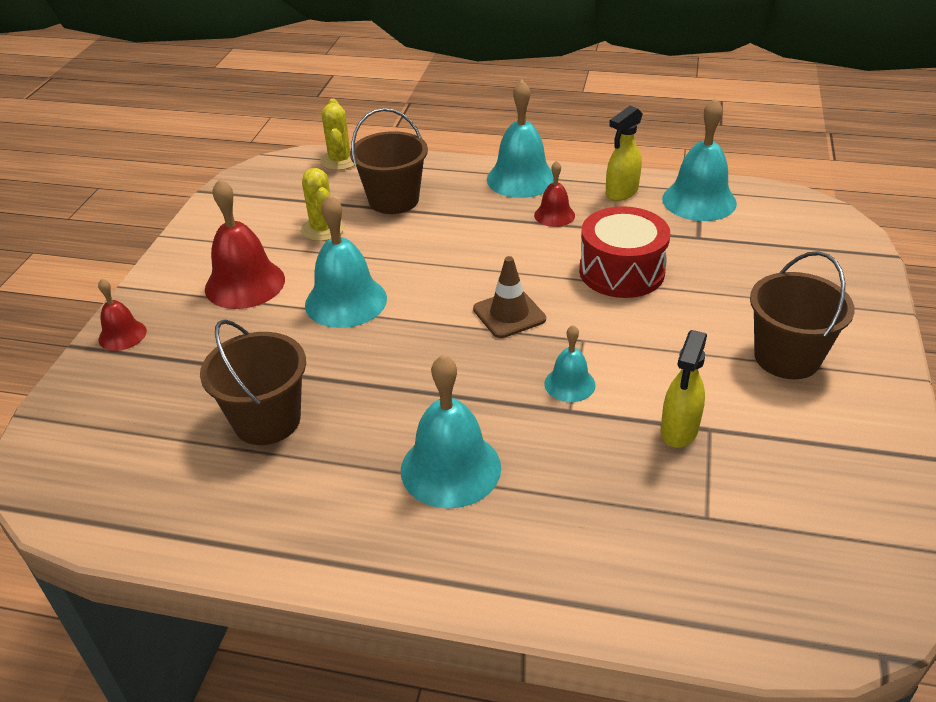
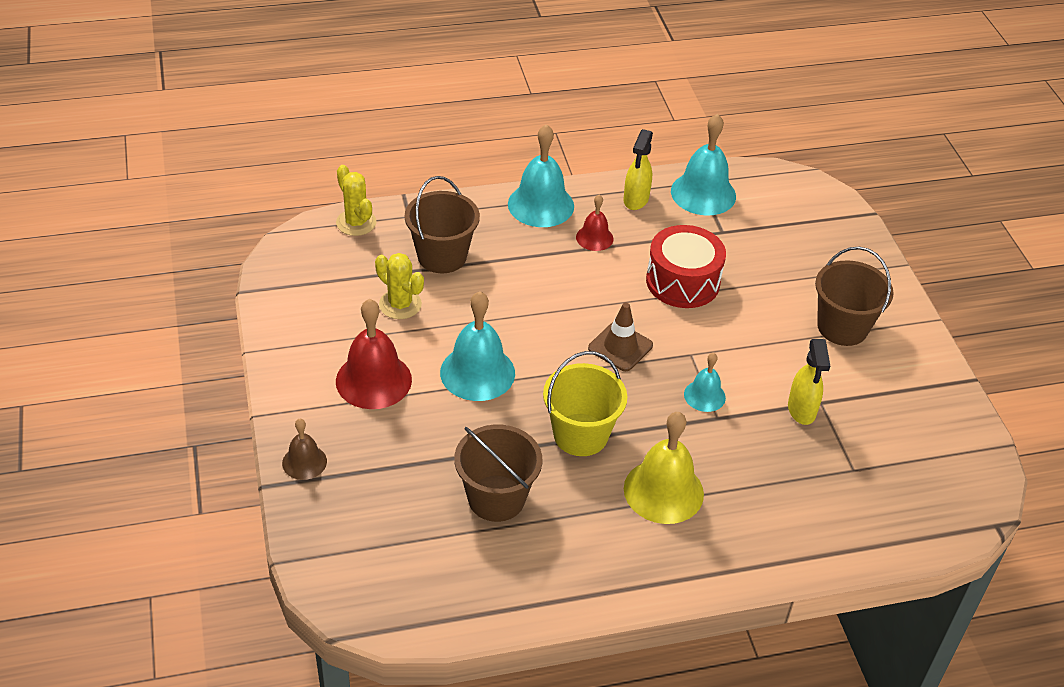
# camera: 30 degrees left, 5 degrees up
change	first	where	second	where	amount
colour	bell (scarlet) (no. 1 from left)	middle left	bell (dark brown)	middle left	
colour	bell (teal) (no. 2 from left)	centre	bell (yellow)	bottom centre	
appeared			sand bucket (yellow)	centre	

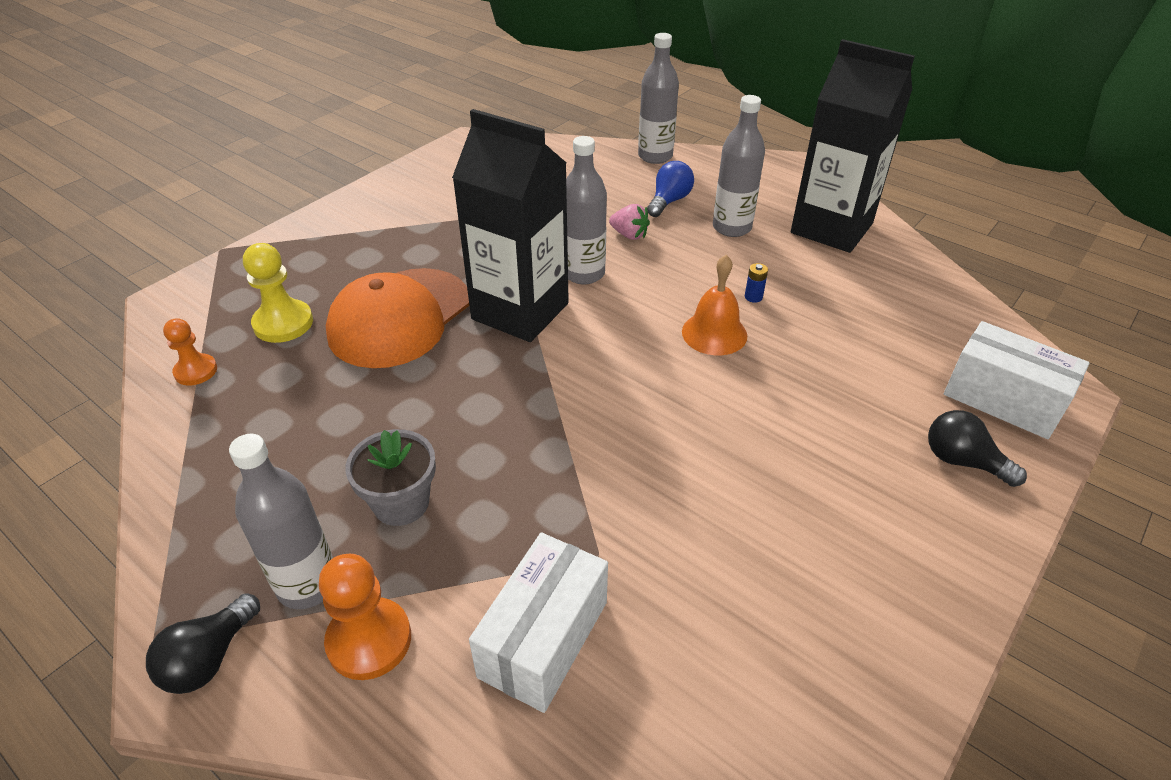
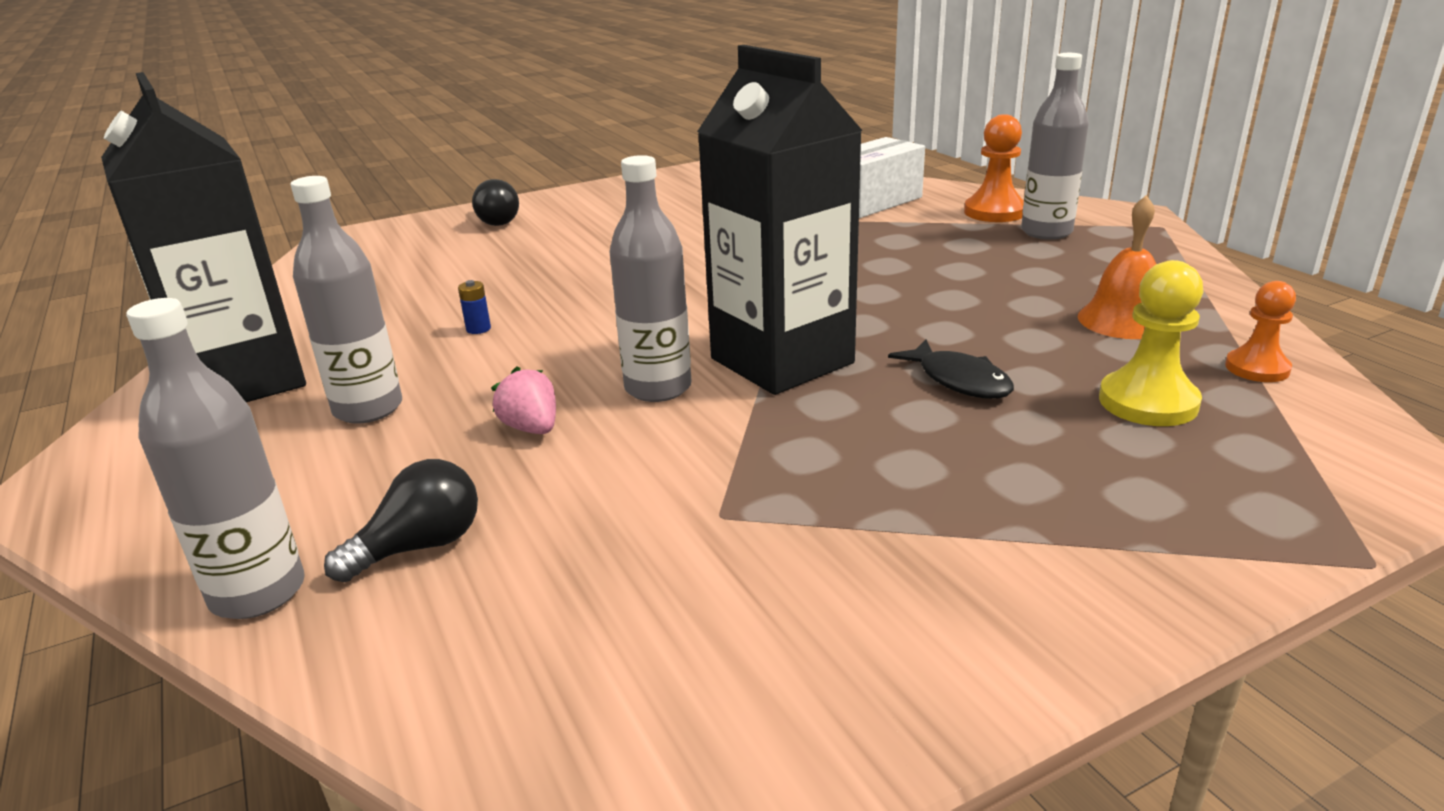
# camera: 155 degrees left, 15 degrees down
change	first	where	second	where	amount
missing	lightbulb (royal blue)	top centre			
relocated	bell (orange)	centre		top right	
exchanged	cap (orange)	centre	fish (ebony)	centre	
missing	box (snow-white) (no. 2 from left)	middle right			
missing	plant pot (ash-grey)	middle left			
relocated	lightbulb (ebony) (no. 1 from left)	bottom left		middle left	

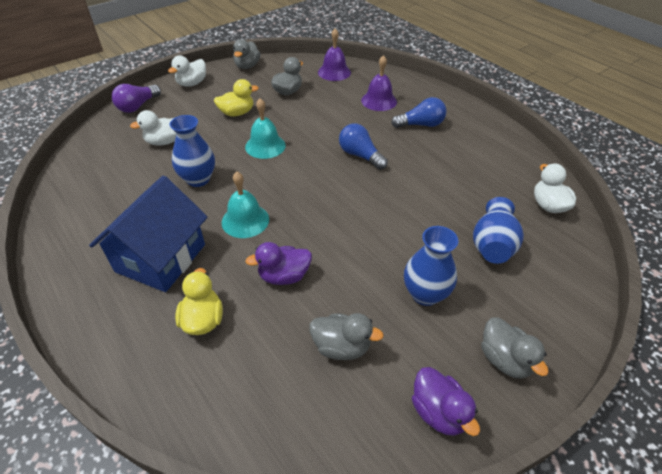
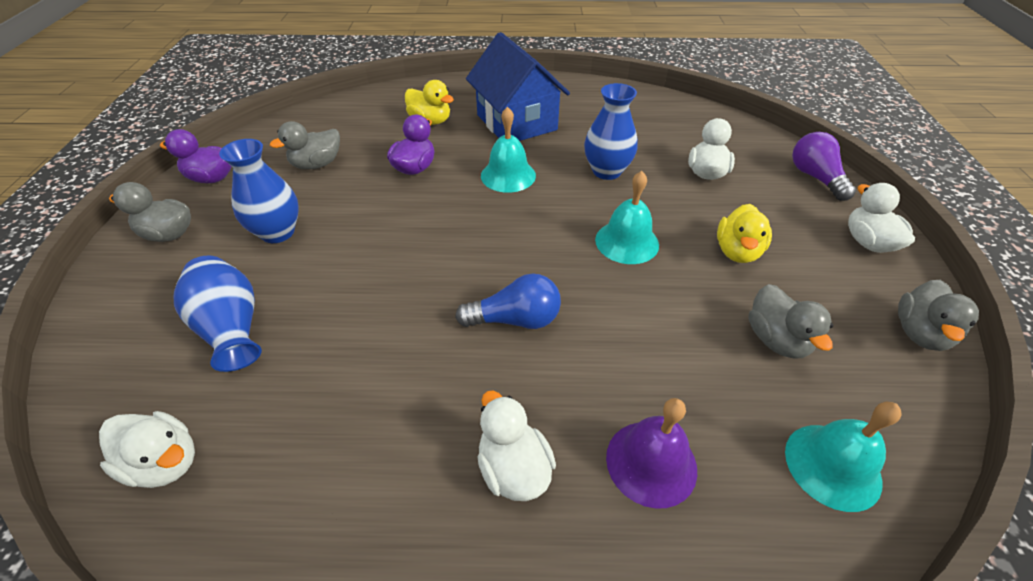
# camera: 130 degrees right, 0 degrees up
change	first	where	second	where	amount
colour	bell (royal purple) (no. 1 from left)	top centre	bell (teal) (no. 3 from left)	bottom right	
spun	toy duck (ash-grey) (no. 1 from left in the first image)	top centre	toy duck (ash-grey) (no. 4 from left)	middle right	120 degrees counterclockwise
exchanged	lightbulb (royal blue) (no. 2 from left)	top centre	toy duck (snow-white) (no. 2 from left)	bottom centre	

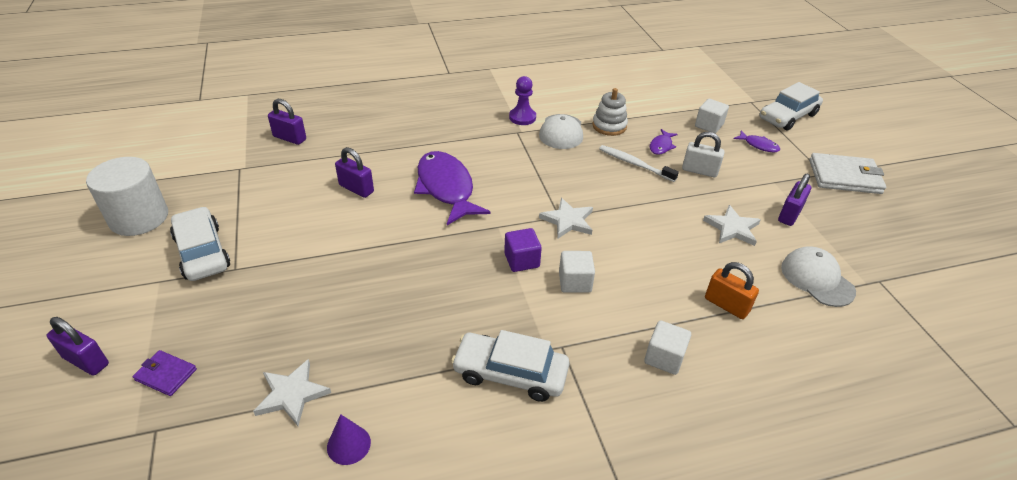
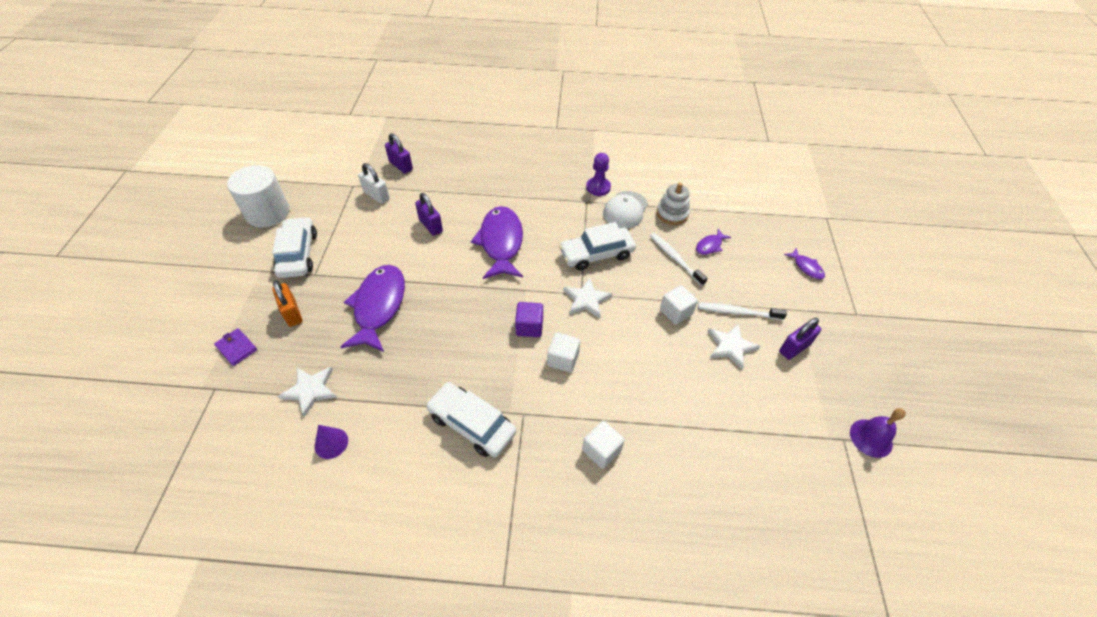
# camera: 20 degrees right, 10 degrees up
change	first	where	second	where	amount
relocated	car (snow-white) (no. 3 from left)	top right		centre	
relocated	solid cube (snow-white) (no. 3 from left)	top right		centre	
relocated	lock (snow-white)	top right		top centre	
missing	card wallet (snow-white)	middle right			
missing	cap (snow-white) (no. 2 from left)	middle right			
relocated	lock (orange)	middle right		middle left	
missing	lock (royal purple) (no. 1 from left)	bottom left			
appeared			fish (royal purple) (no. 1 from left)	centre	
appeared			toothbrush (snow-white) (no. 2 from left)	middle right	
appeared			bell (royal purple)	bottom right	

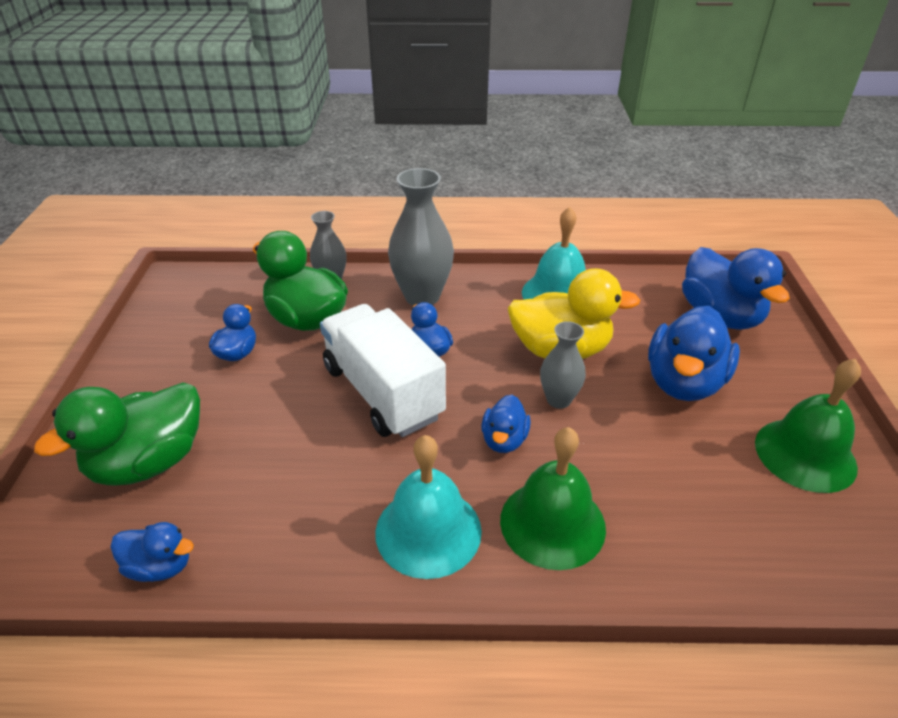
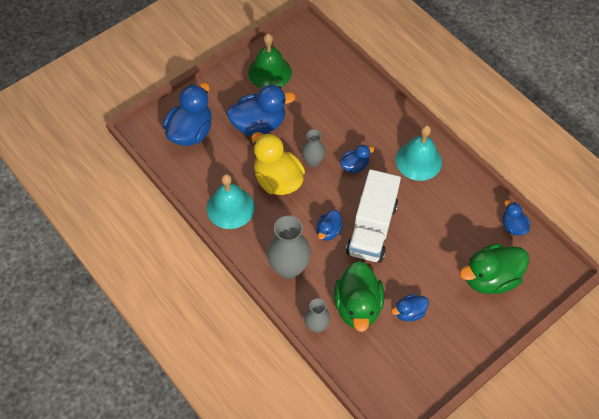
# camera: 130 degrees left, 20 degrees up
change	first	where	second	where	amount
spun	toy duck (green) (no. 1 from left in the first image)	middle left	toy duck (green) (no. 2 from left)	middle right	150 degrees clockwise
missing	bell (green) (no. 1 from left)	bottom centre			

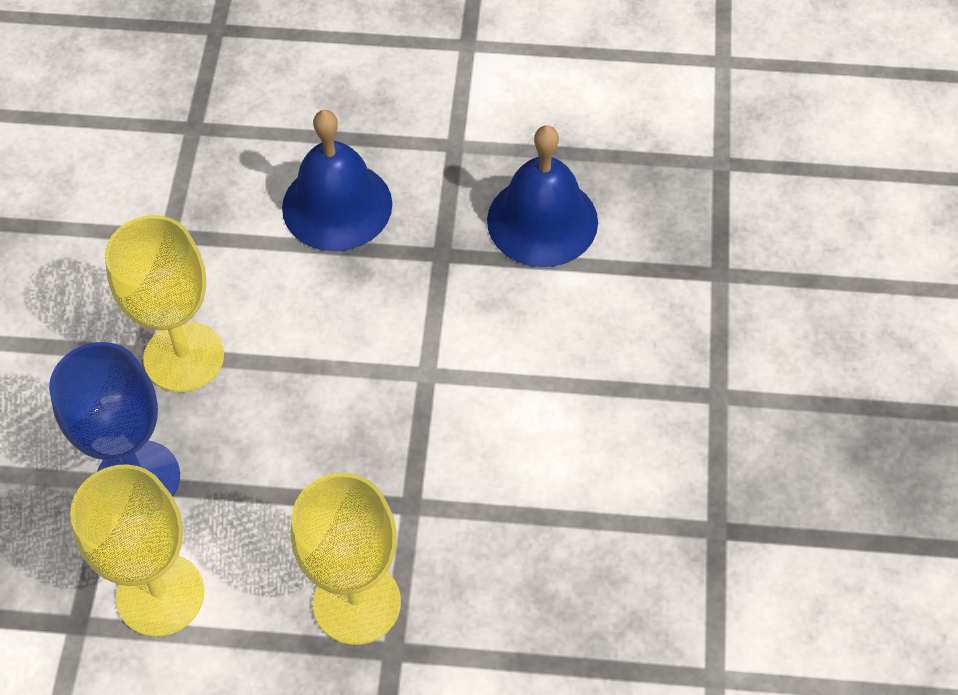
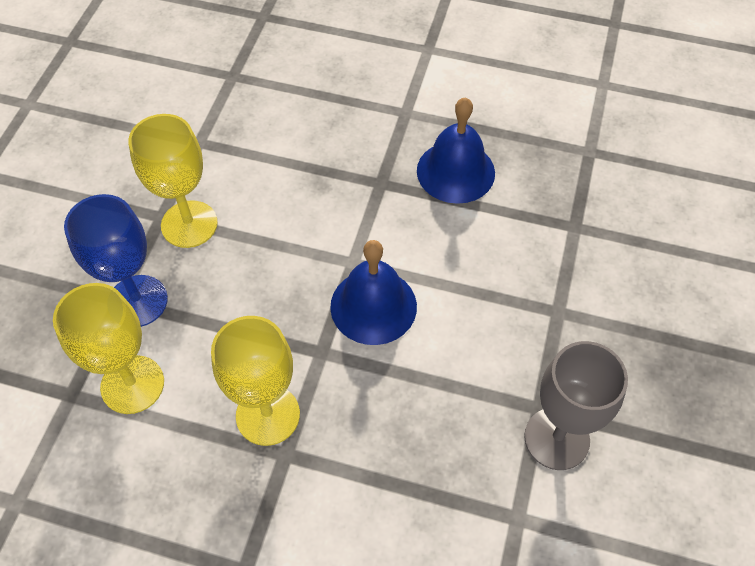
# camera: 10 degrees right, 0 degrees up
change	first	where	second	where	amount
relocated	bell (royal blue) (no. 1 from left)	top centre		centre	
appeared			chalice (ash-grey)	bottom right	

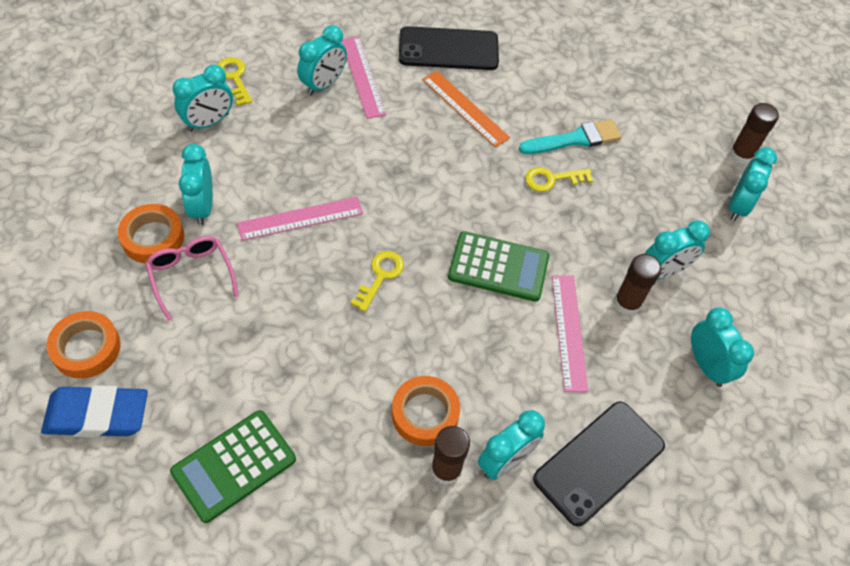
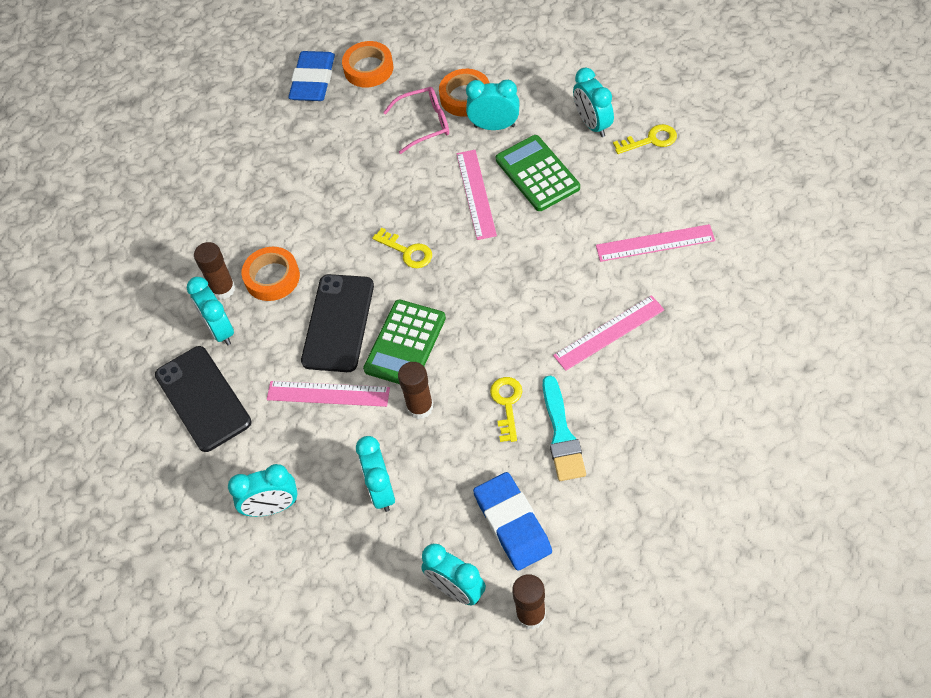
# camera: 110 degrees right, 0 degrees up
change	first	where	second	where	amount
missing	bedside clock (teal) (no. 3 from left)	top centre			
relocated	phone (ebony) (no. 1 from left in the first image)	top centre	phone (ebony) (no. 2 from left)	centre	
colour	ruler (orange)	top centre	ruler (pink) (no. 3 from left)	centre	
relocated	stick of glue (dark brown) (no. 2 from left)	middle right		centre	
relocated	calculator (green) (no. 1 from left in the first image)	bottom left	calculator (green) (no. 2 from left)	top centre	
appeared			eraser (royal blue) (no. 2 from left)	bottom centre	

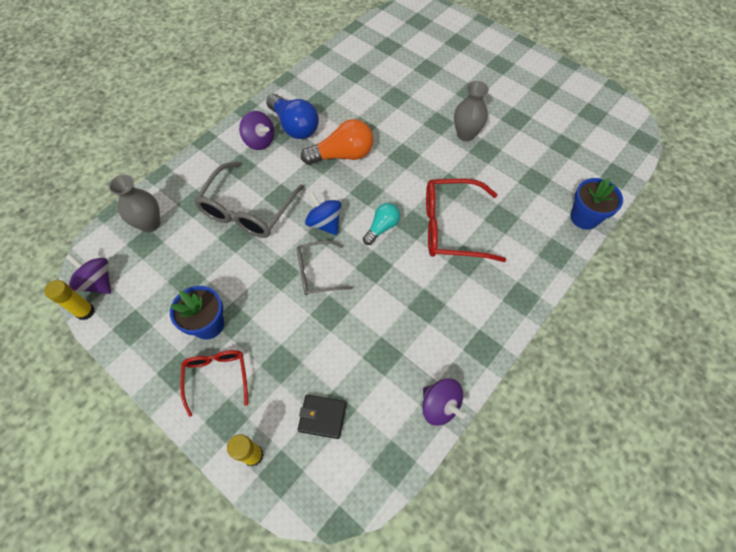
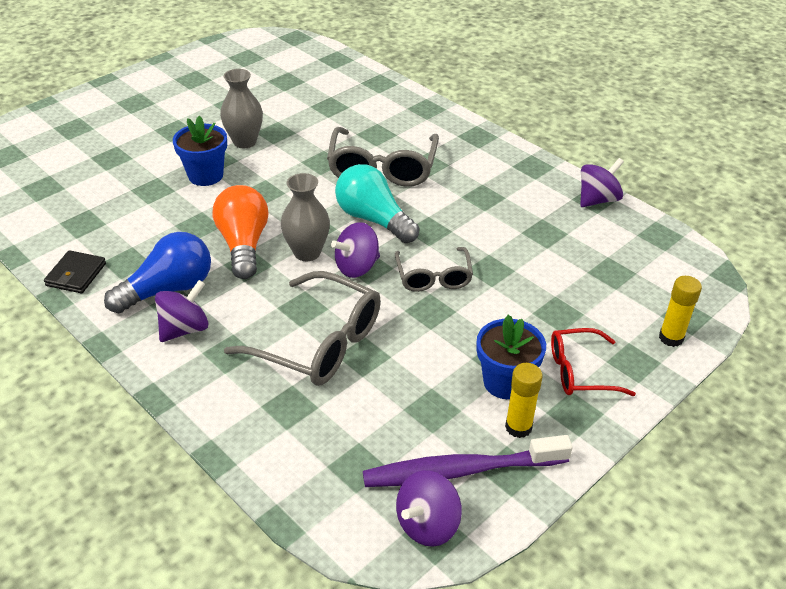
# camera: 85 degrees left, 20 degrees down
change	first	where	second	where	amount
relocated	flower vase (ash-grey) (no. 1 from left in the first image)	middle left	flower vase (ash-grey) (no. 2 from left)	centre	
relocated	plant pot (royal blue) (no. 2 from left in the first image)	middle right	plant pot (royal blue) (no. 1 from left)	top left	
colour	eyeglasses (scarlet) (no. 2 from left)	centre	eyeglasses (ash-grey) (no. 2 from left)	top centre	
colour	whirligig (royal blue)	centre	whirligig (royal purple) (no. 2 from left)	centre	
size	lightbulb (teal)	centre		centre	x1.65
relocated	stick of glue (yellow) (no. 1 from left)	middle left		bottom right	
relocated	card wallet (ebony)	bottom centre		middle left	
appeared			toothbrush (royal purple)	bottom centre	

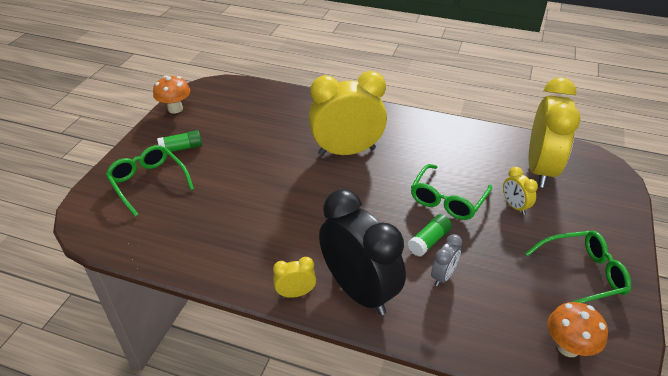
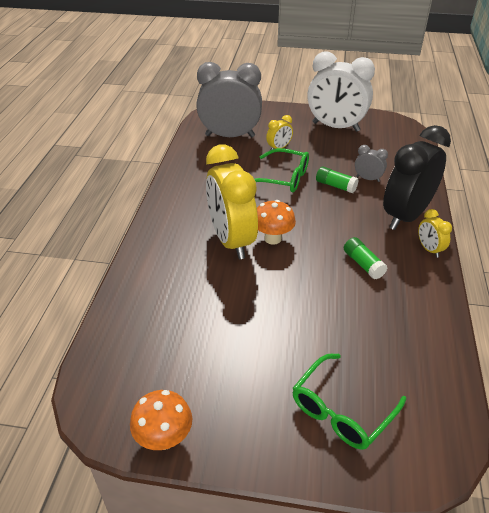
# camera: 100 degrees left, 0 degrees up
change	first	where	second	where	amount
colour	bedside clock (yellow) (no. 4 from left)	middle right	bedside clock (ash-grey) (no. 1 from left)	top centre	
relocated	stick of glue (green) (no. 1 from left in the first image)	middle left	stick of glue (green) (no. 2 from left)	middle right	
exchanged	eyeglasses (green) (no. 3 from left)	bottom right	bedside clock (snow-white)	top right	
relocated	toadstool (orange) (no. 2 from left)	bottom right		centre	

